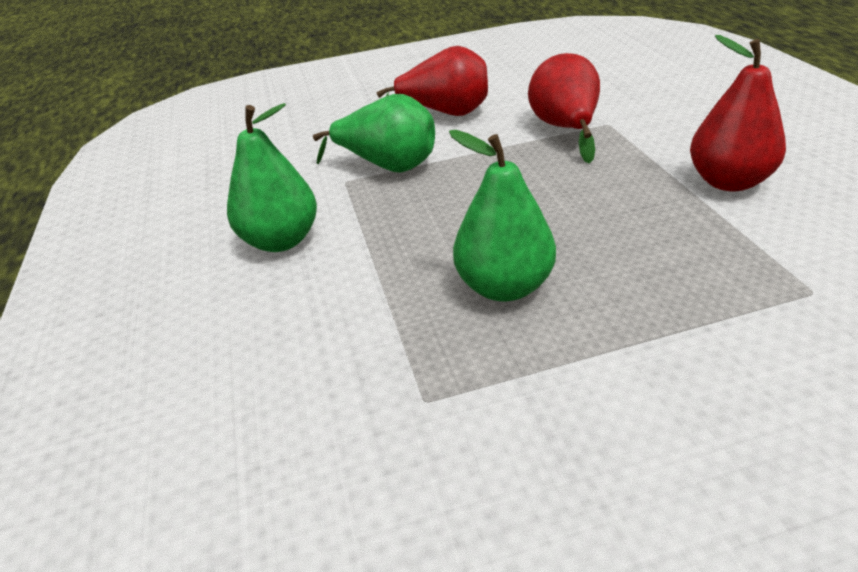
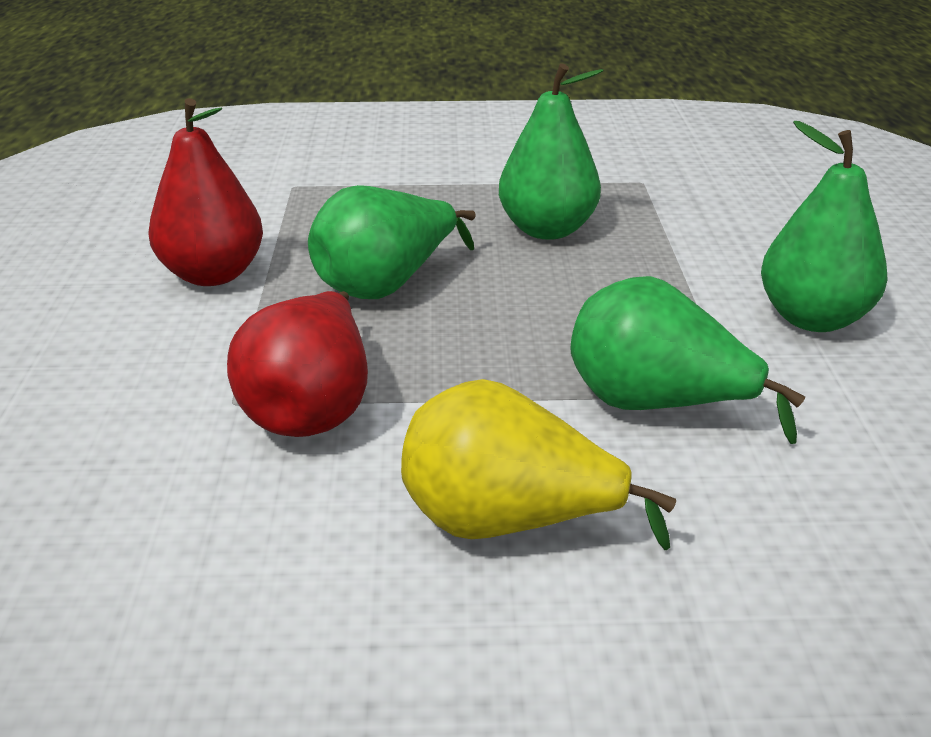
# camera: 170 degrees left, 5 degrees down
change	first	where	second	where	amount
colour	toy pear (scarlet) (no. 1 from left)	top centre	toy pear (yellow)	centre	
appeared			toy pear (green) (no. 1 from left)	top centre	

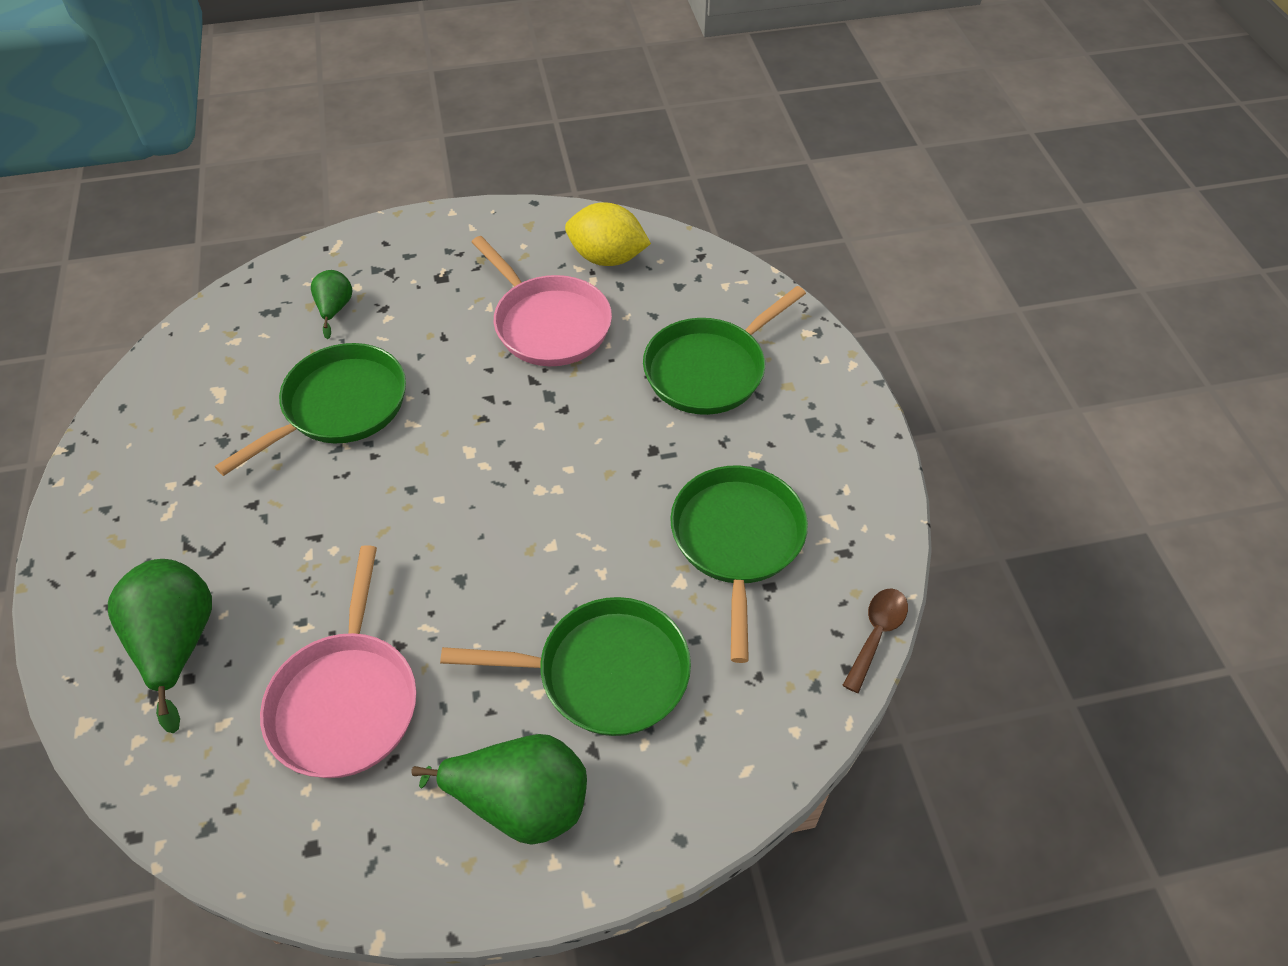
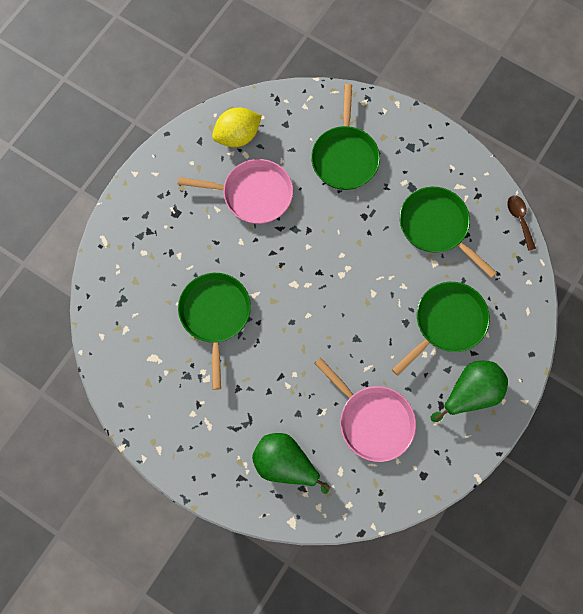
# camera: 45 degrees left, 20 degrees up
change	first	where	second	where	amount
missing	toy pear (green) (no. 2 from left)	top left			

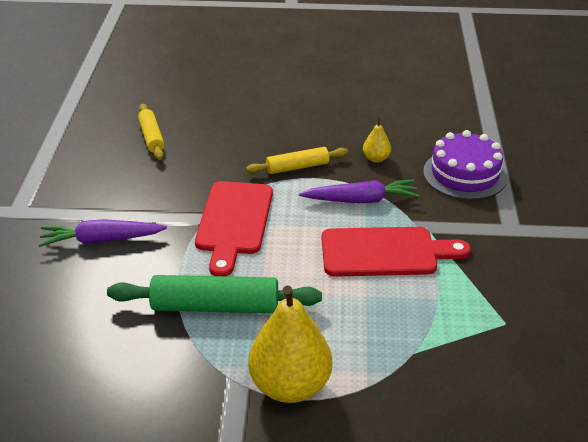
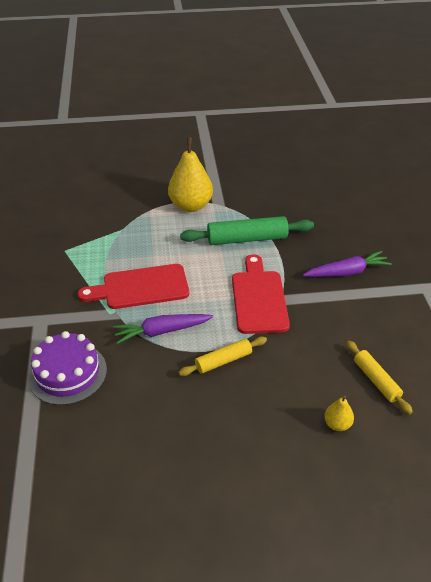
# camera: 170 degrees right, 5 degrees up
change	first	where	second	where	amount
relocated	toy pear (yellow) (no. 2 from left)	top centre		bottom right	

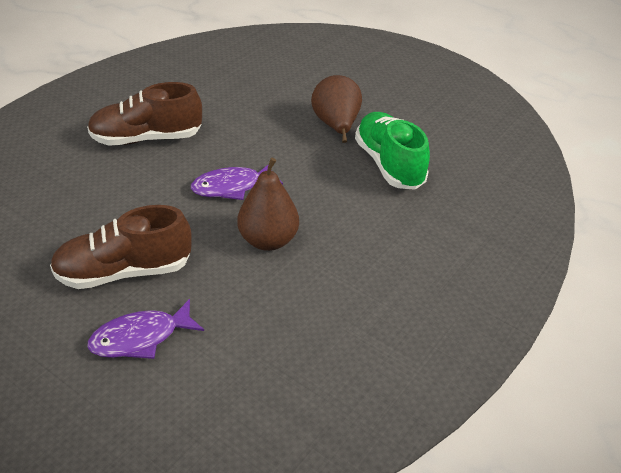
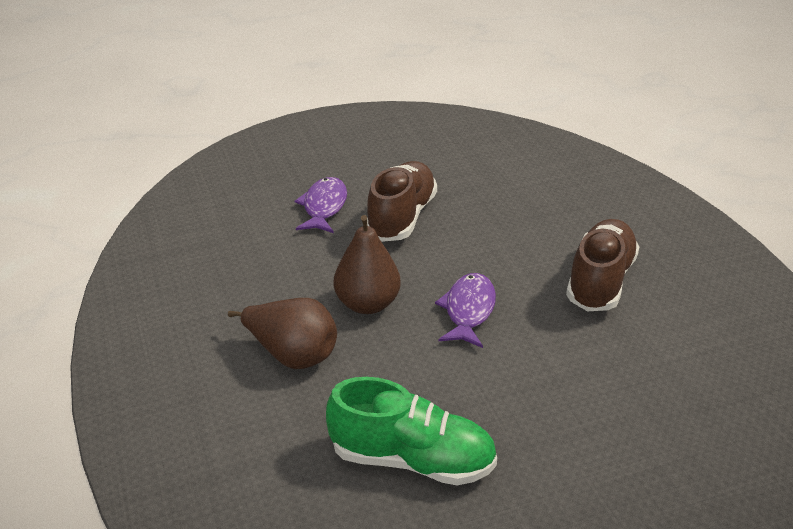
# camera: 125 degrees right, 5 degrees down
change	first	where	second	where	amount
relocated	toy pear (dark brown) (no. 2 from left in the first image)	top centre	toy pear (dark brown) (no. 1 from left)	centre	

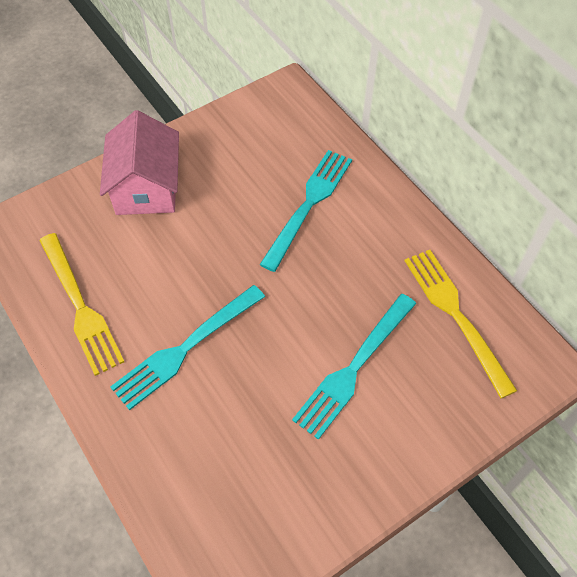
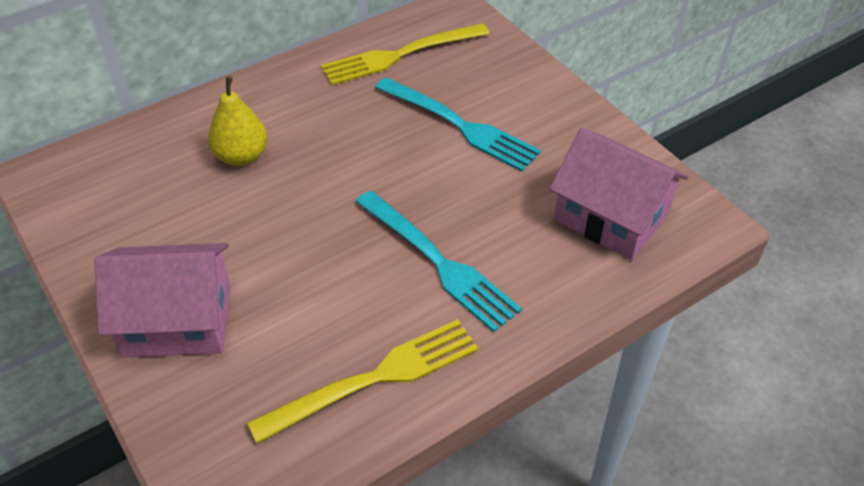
# camera: 90 degrees left, 10 degrees down
change	first	where	second	where	amount
exchanged	dinner fork (teal) (no. 2 from left)	centre	toy pear (yellow)	top left	
appeared			cottage (pink) (no. 2 from left)	middle right	

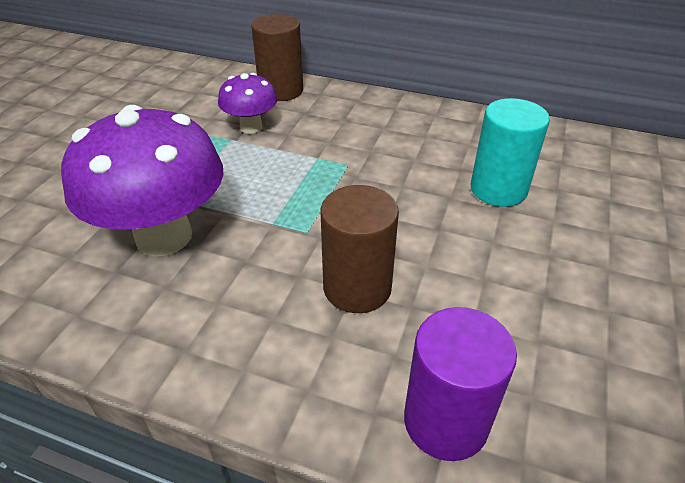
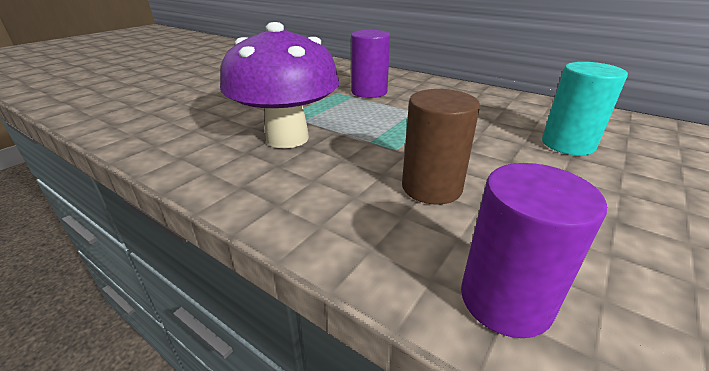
# camera: 15 degrees right, 10 degrees down
change	first	where	second	where	amount
missing	cylinder (dark brown) (no. 1 from left)	top centre			
exchanged	toadstool (royal purple) (no. 2 from left)	top centre	cylinder (royal purple) (no. 1 from left)	top centre	

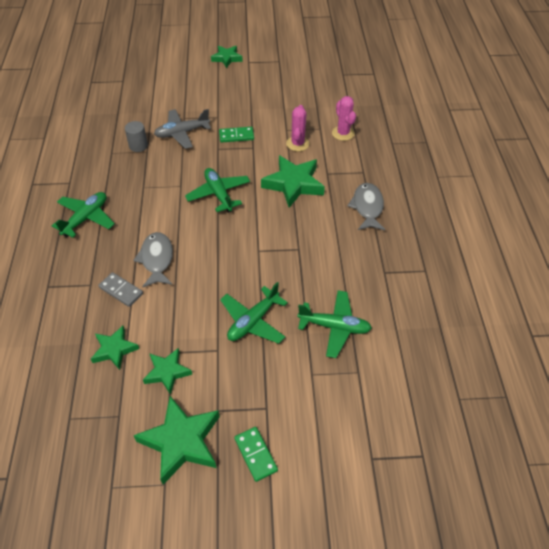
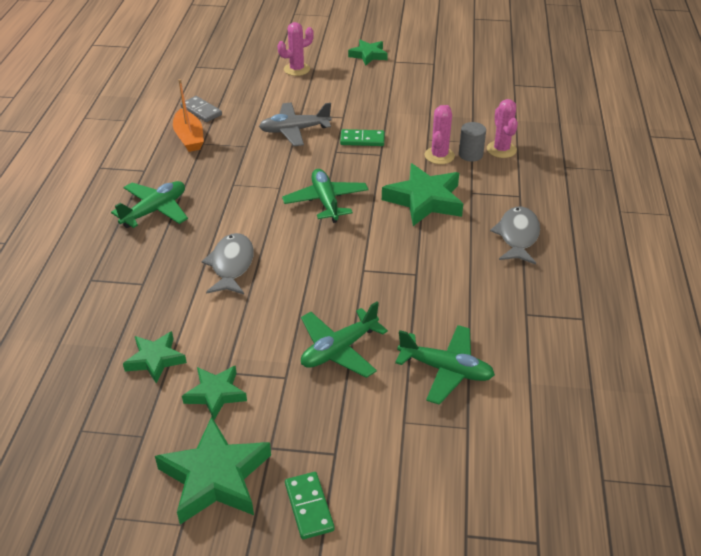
# camera: 10 degrees right, 10 degrees down
change	first	where	second	where	amount
relocated	cylinder (ash-grey)	top left		top right	
relocated	domino piece (ash-grey)	middle left		top left	
appeared			prickly plant (pink) (no. 1 from left)	top centre	
appeared			toy boat (orange)	top left	

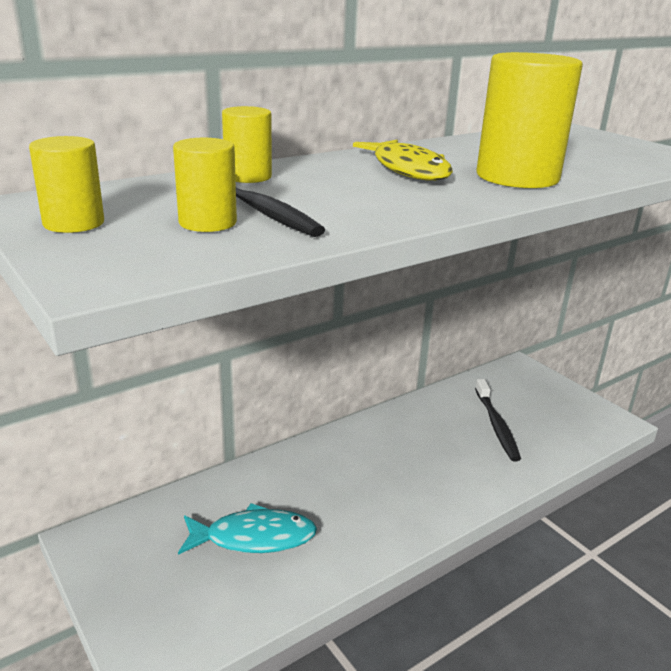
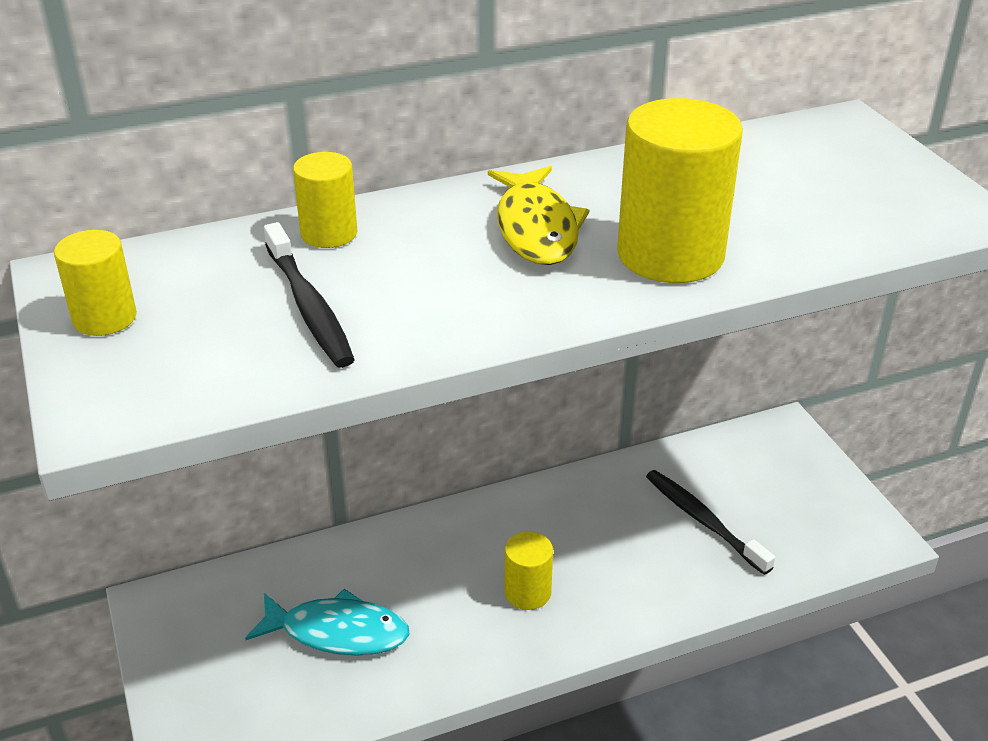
# camera: 15 degrees right, 10 degrees up
change	first	where	second	where	amount
relocated	cylinder (yellow) (no. 2 from left in the first image)	top left	cylinder (yellow) (no. 3 from left)	bottom centre	
spun	toothbrush (ebony) (no. 2 from left)	middle right		bottom right	135 degrees clockwise

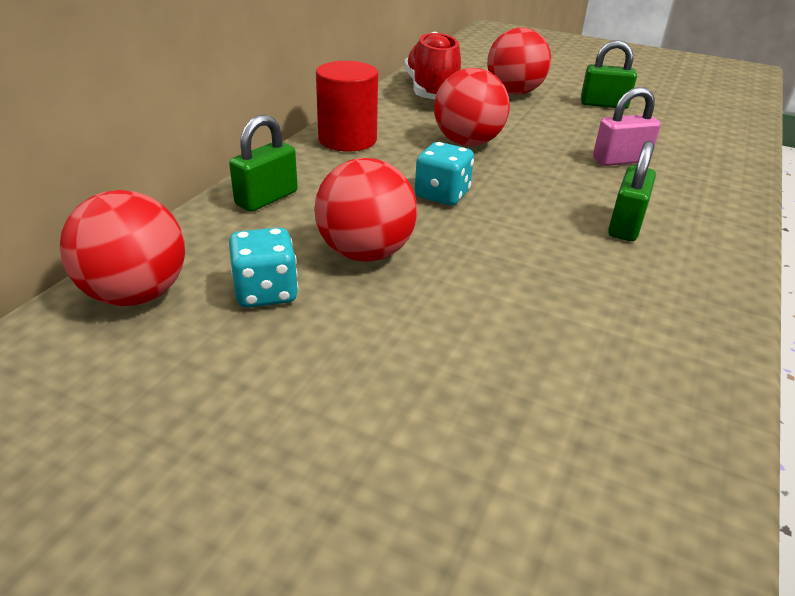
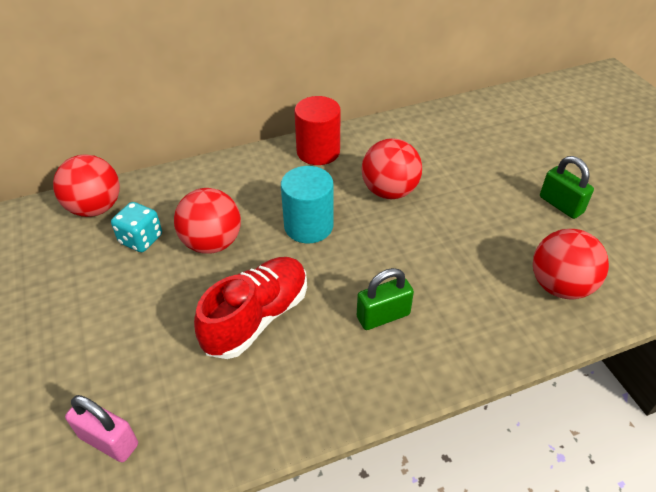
# camera: 45 degrees right, 10 degrees up
change	first	where	second	where	amount
relocated	play ball (scarlet) (no. 4 from left)	top centre		middle right	
relocated	sneaker (scarlet)	top centre		centre	
relocated	lock (pink)	top right		bottom left	
missing	lock (green) (no. 1 from left)	top left			
exchanged	dice (teal) (no. 2 from left)	top centre	cylinder (teal)	centre	

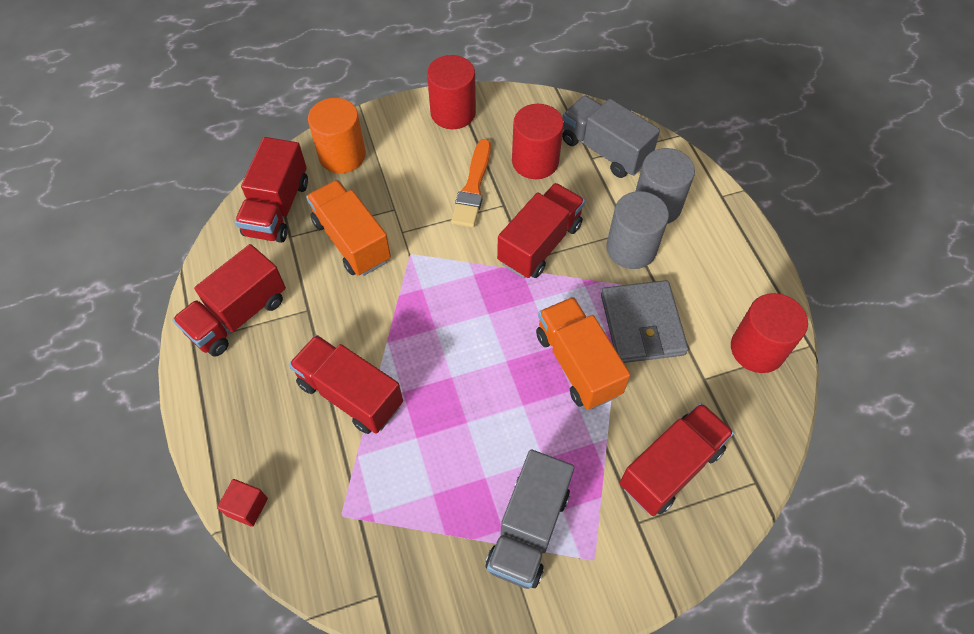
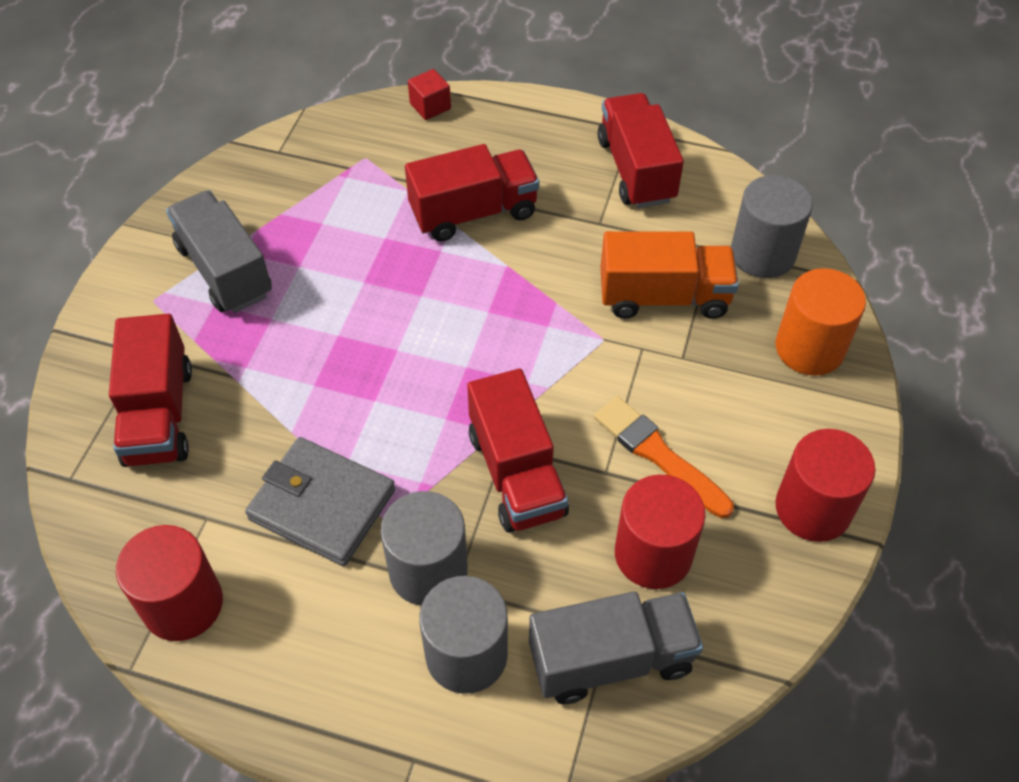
# camera: 125 degrees right, 5 degrees down
change	first	where	second	where	amount
exchanged	toy truck (scarlet) (no. 2 from left)	top left	cylinder (ash-grey) (no. 3 from left)	top right	
missing	toy truck (orange) (no. 2 from left)	centre			

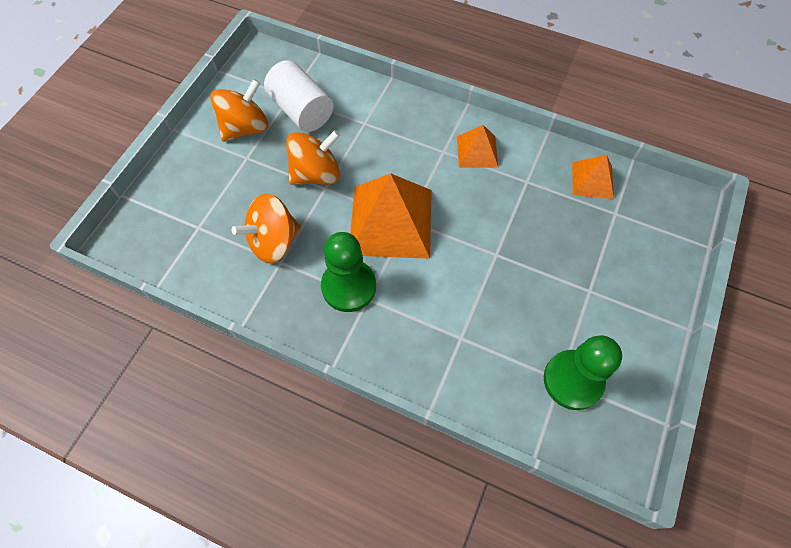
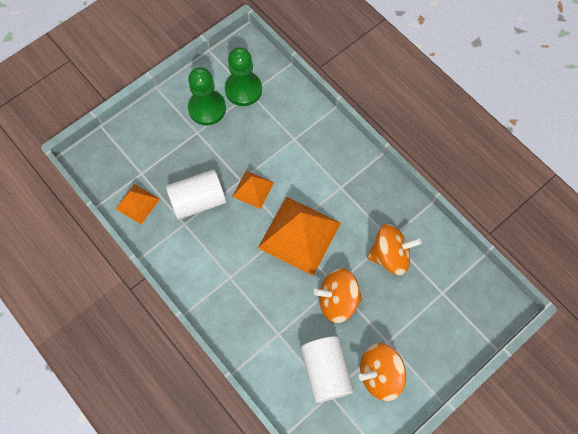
# camera: 155 degrees left, 5 degrees up
change	first	where	second	where	amount
relocated	pyramid (orange) (no. 2 from left)	top centre		centre	
relocated	pawn (green) (no. 1 from left)	centre		top centre	
appeared			cylinder (snow-white) (no. 1 from left)	centre	

